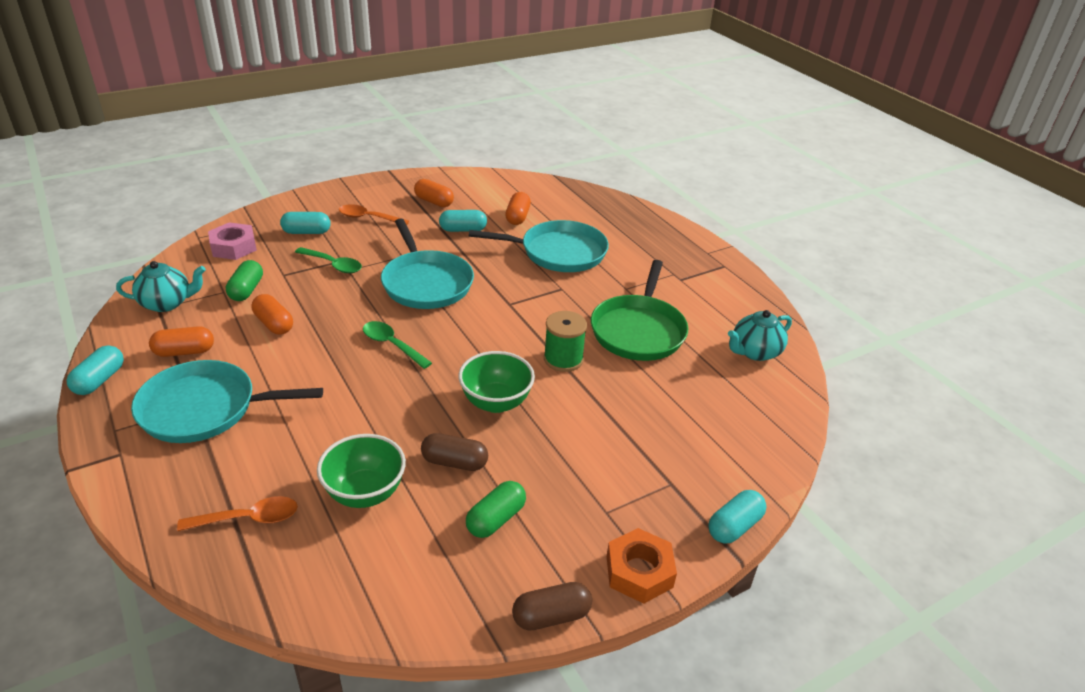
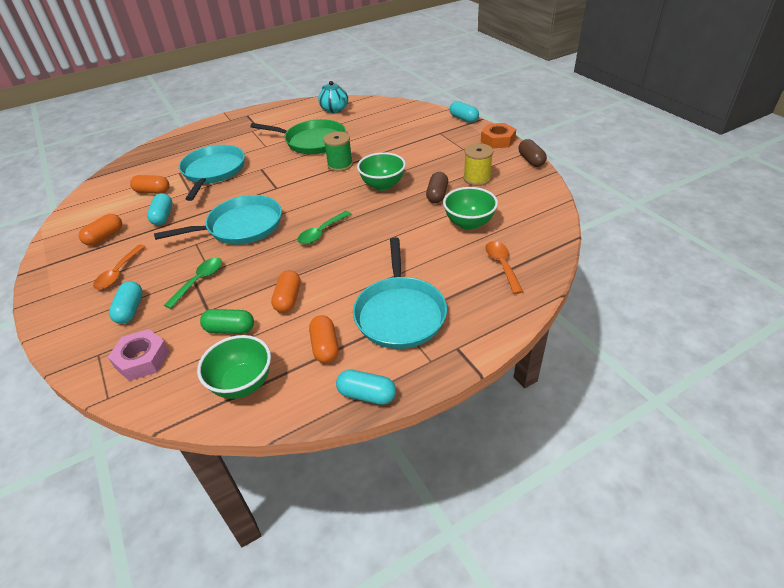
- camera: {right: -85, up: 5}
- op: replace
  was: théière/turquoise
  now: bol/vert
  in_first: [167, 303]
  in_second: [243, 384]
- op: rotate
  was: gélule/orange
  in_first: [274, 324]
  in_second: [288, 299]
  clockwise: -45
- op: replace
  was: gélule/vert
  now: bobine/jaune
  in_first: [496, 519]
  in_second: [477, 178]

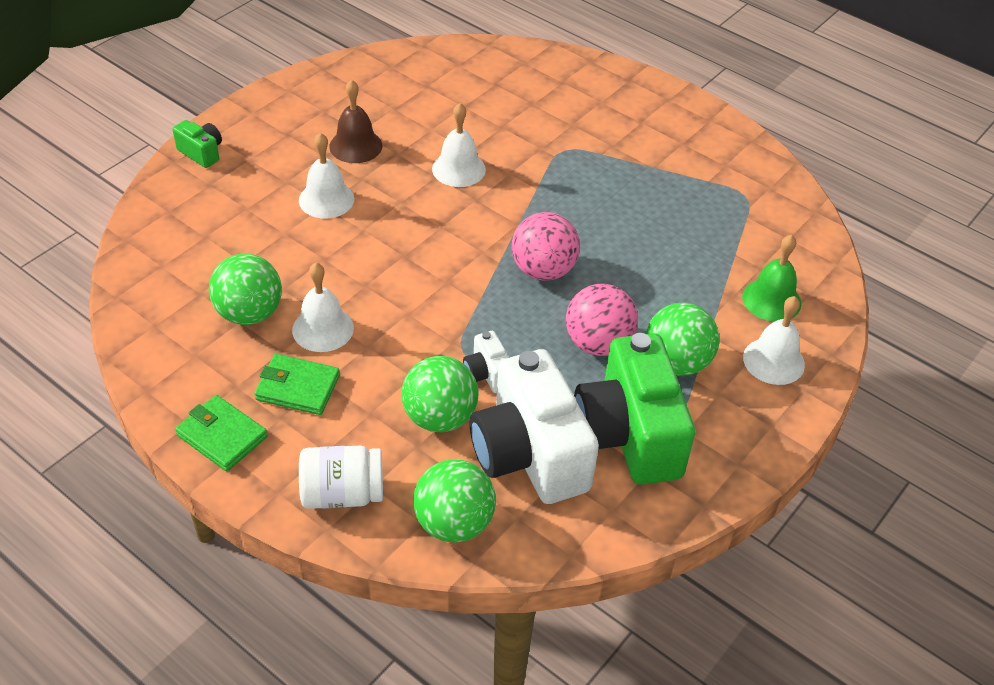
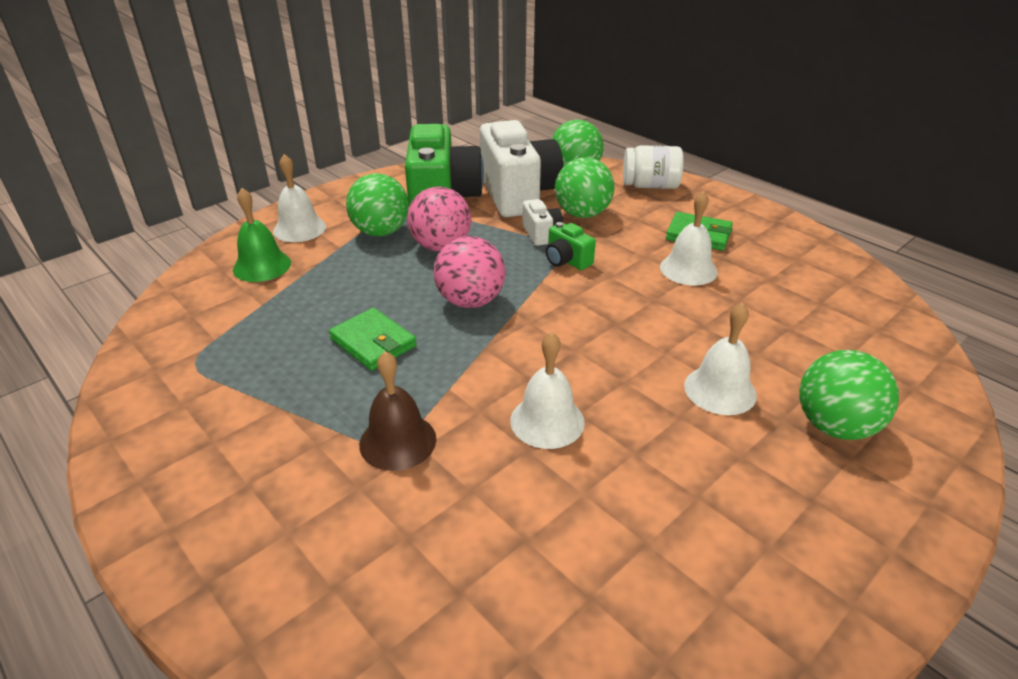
- camera: {right: -170, up: -10}
- op: move
  was: cloche/marron
  in_first: [355, 146]
  in_second: [398, 441]
- op: move
  was: appareil photo/vert
  in_first: [201, 153]
  in_second: [567, 261]
- op: move
  was: balle/vert
  in_first: [249, 313]
  in_second: [834, 426]
- op: move
  was: portefeuille/vert
  in_first: [222, 436]
  in_second: [373, 342]

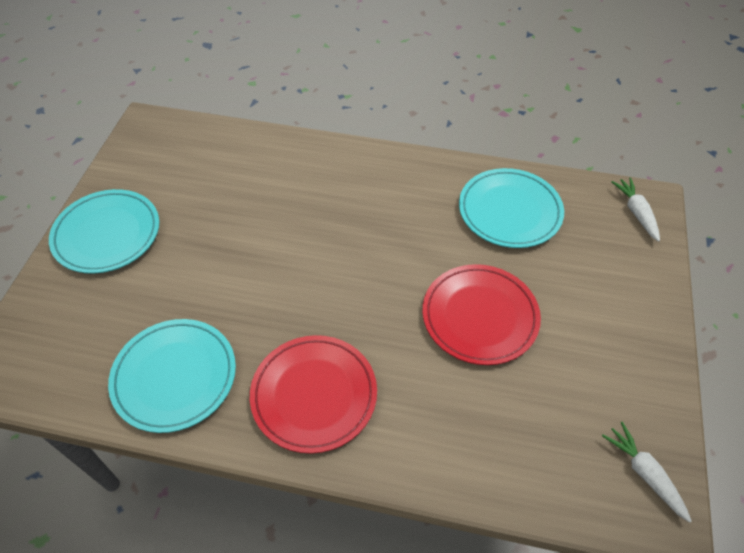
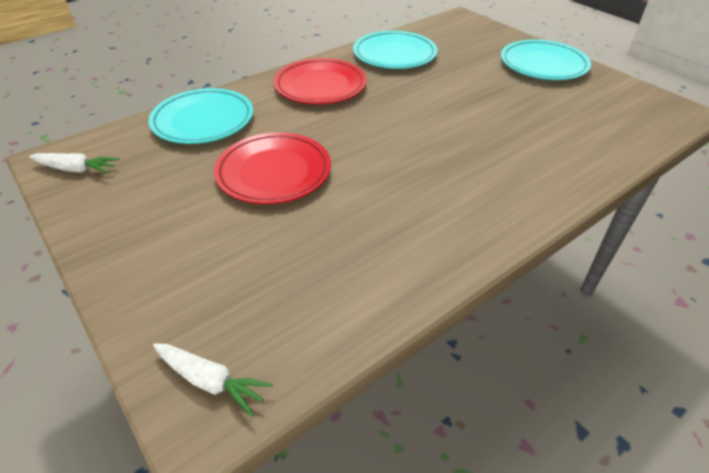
- camera: {right: 130, up: -10}
- op: move
  was: assiette/turquoise
  in_first: [509, 211]
  in_second: [203, 120]

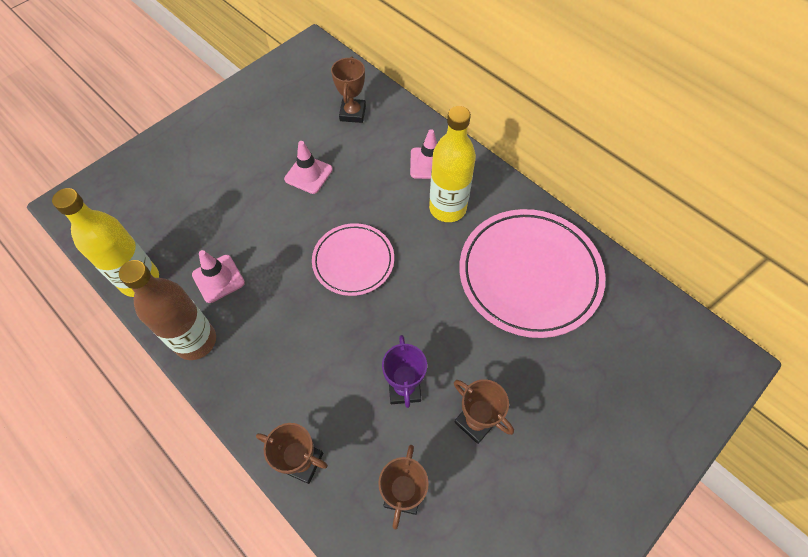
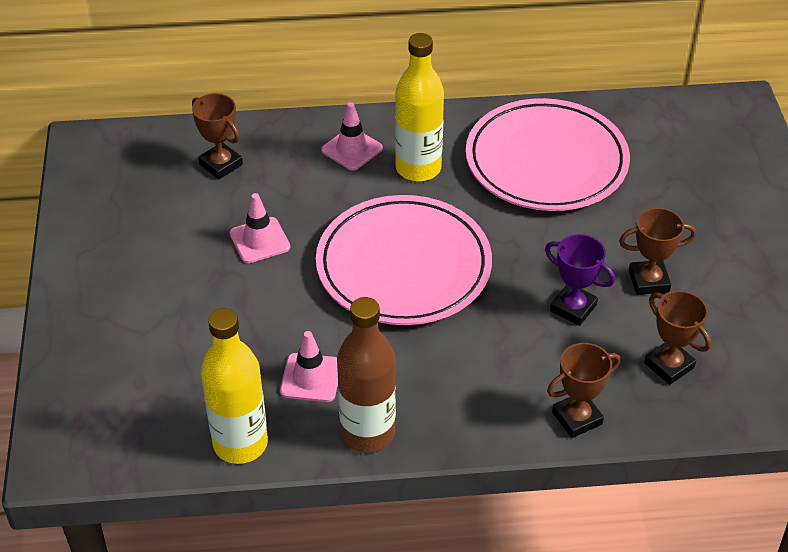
- camera: {right: -50, up: -15}
- op: resize
  was: assiette/rose
  in_first: [353, 261]
  in_second: [403, 266]
  ratio: 1.72

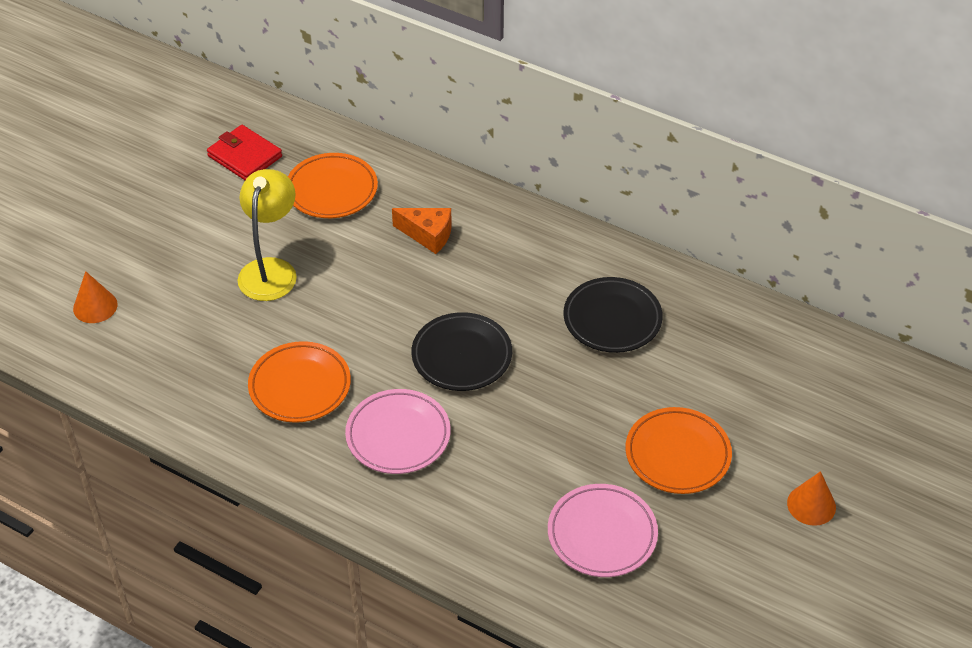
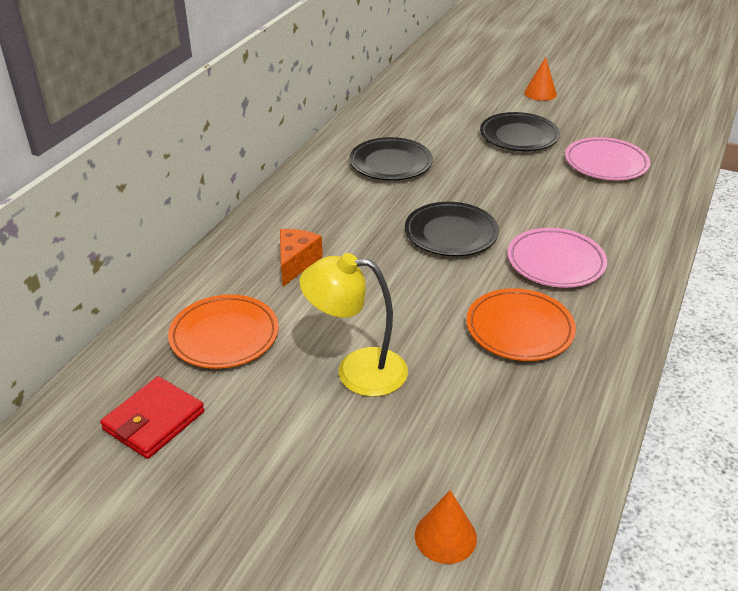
- camera: {right: -95, up: -10}
- op: recolor
  was: assiette/orange
  now: assiette/noir
  in_first: [677, 454]
  in_second: [519, 136]

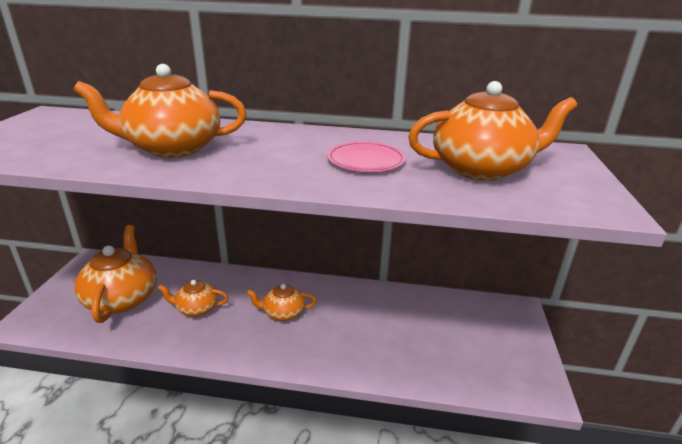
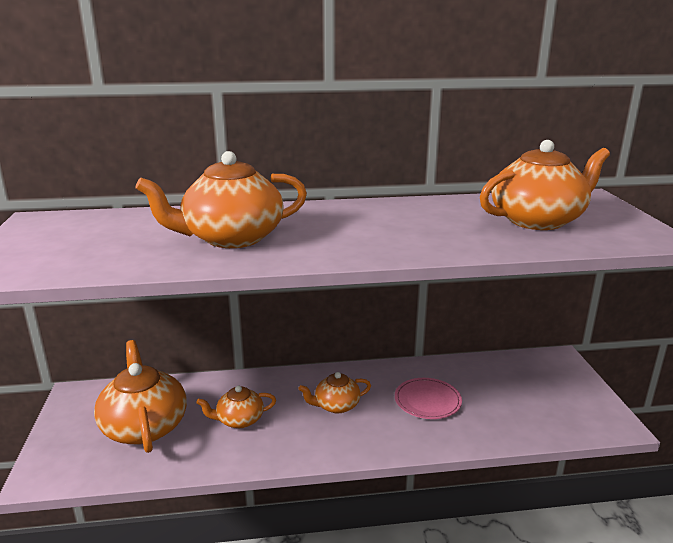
- camera: {right: -15, up: -5}
- op: move
  was: assiette/rose
  in_first: [366, 160]
  in_second: [427, 401]

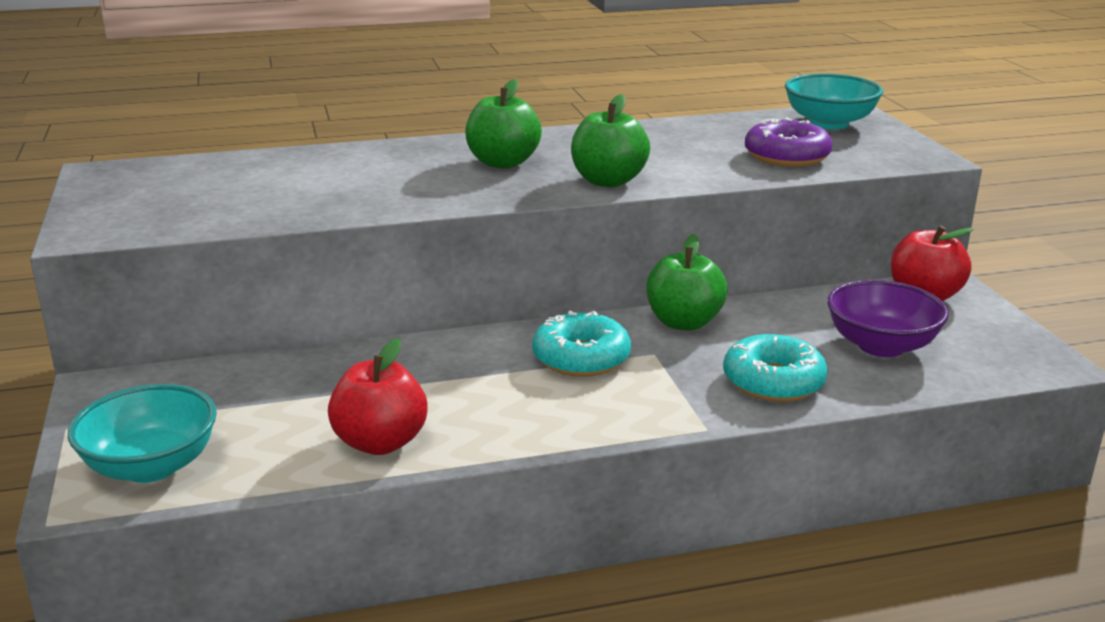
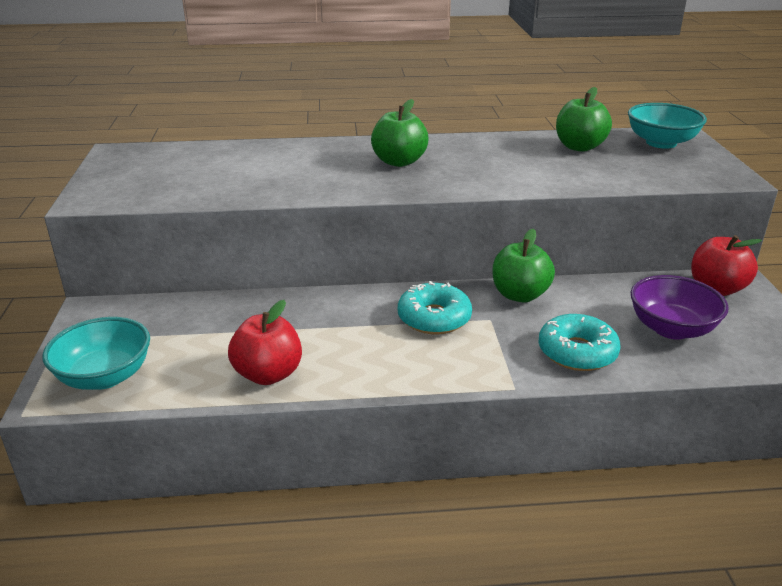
- camera: {right: 10, up: 5}
- op: move
  was: pomme/vert
  in_first: [608, 181]
  in_second: [579, 147]
- op: delete
  was: beignet/violet
  in_first: [786, 156]

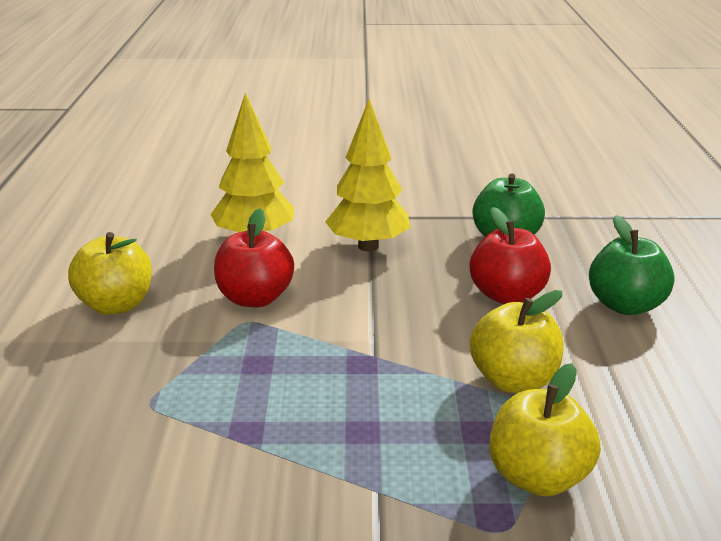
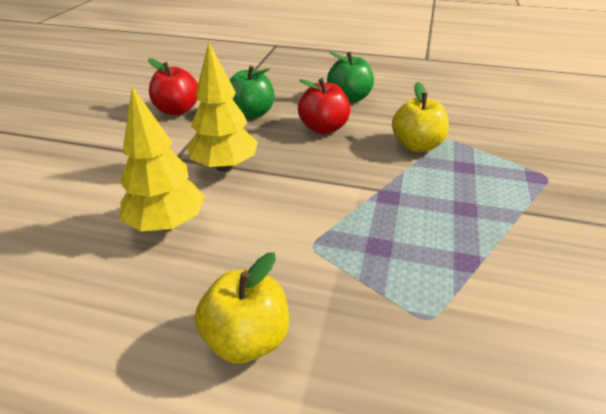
- camera: {right: -75, up: 10}
- op: move
  was: pomme/rouge
  in_first: [255, 298]
  in_second: [177, 110]
- op: delete
  was: pomme/jaune
  in_first: [538, 477]

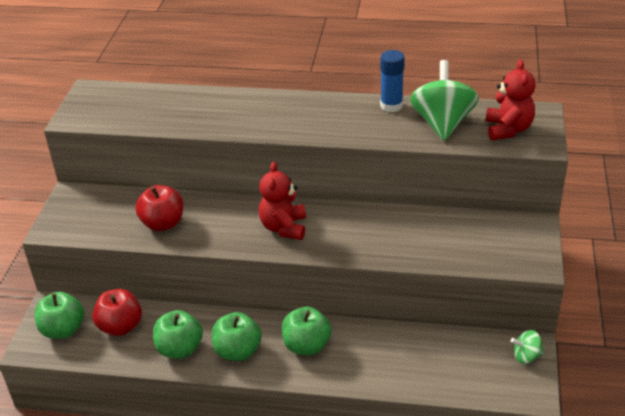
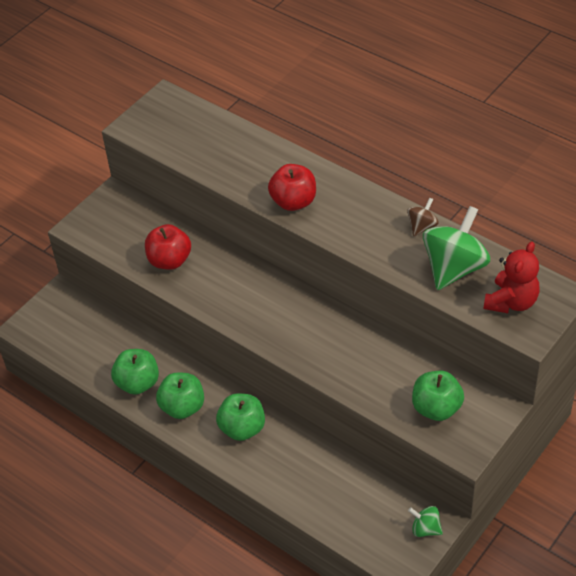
- camera: {right: 30, up: 10}
- op: replace
  was: bâton de colle/bleu
  now: toupie/marron
  in_first: [391, 106]
  in_second: [422, 226]
- op: delete
  was: ours en peluche/rouge
  in_first: [284, 227]
- op: move
  was: pomme/rouge
  in_first: [120, 326]
  in_second: [293, 202]
- op: move
  was: pomme/vert
  in_first: [63, 330]
  in_second: [436, 408]

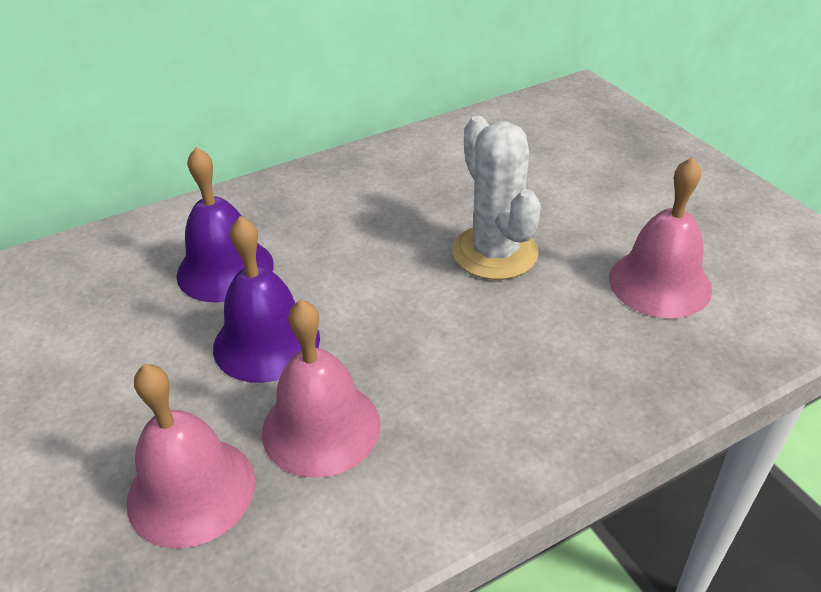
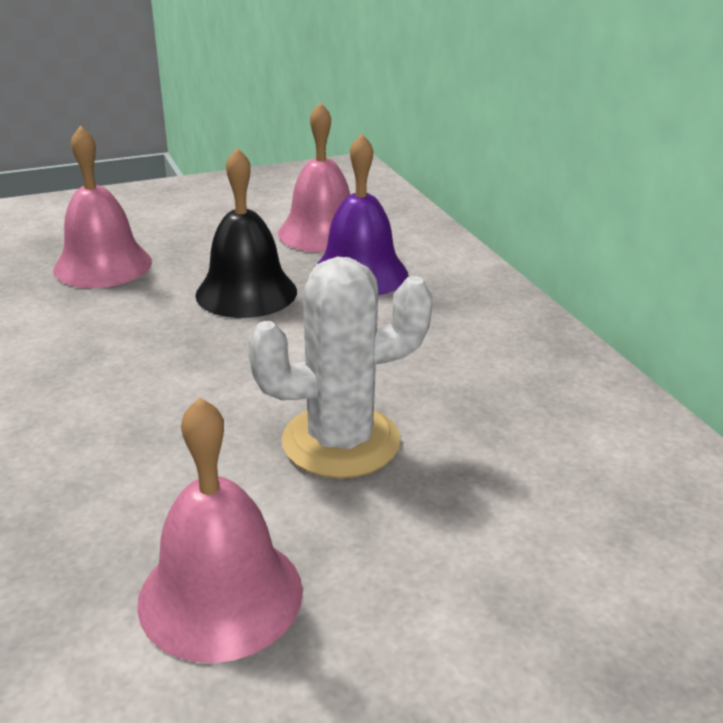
- camera: {right: 95, up: -10}
- op: recolor
  was: cloche/violet
  now: cloche/noir
  in_first: [266, 342]
  in_second: [246, 292]
- op: move
  was: cloche/rose
  in_first: [321, 427]
  in_second: [322, 233]

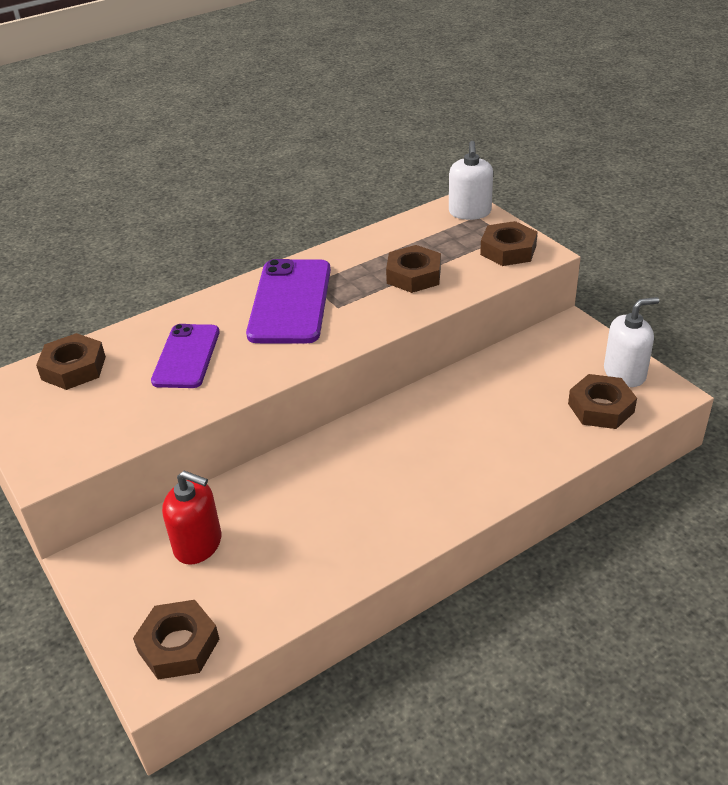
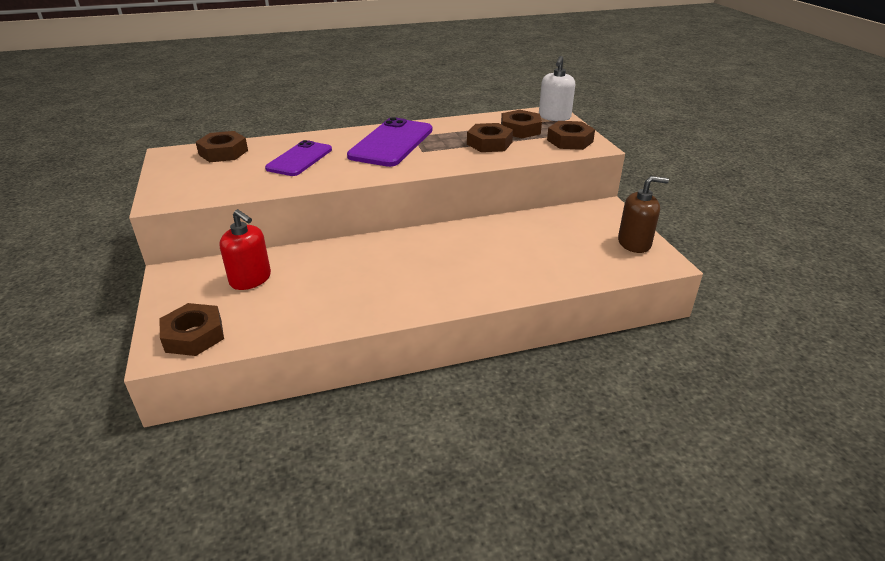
- camera: {right: 15, up: -5}
- op: recolor
  was: distributeur de savon/blanc
  now: distributeur de savon/marron
  in_first: [624, 373]
  in_second: [634, 243]
- op: move
  was: écrou/marron
  in_first: [600, 408]
  in_second: [520, 129]

